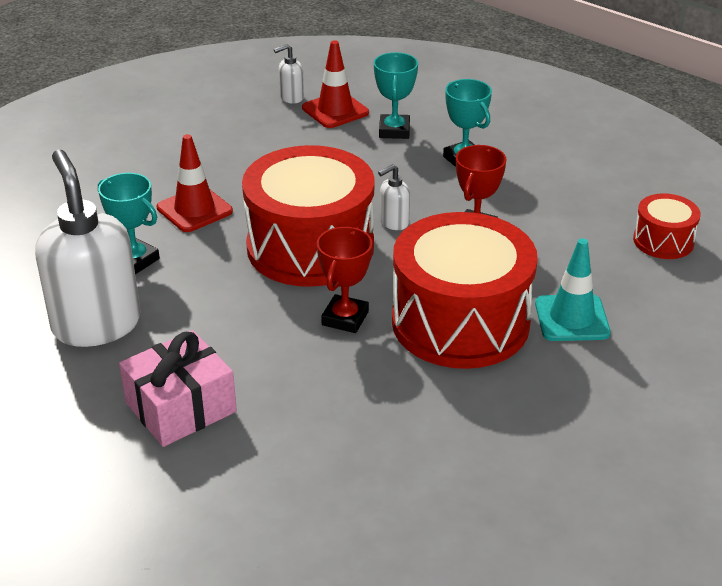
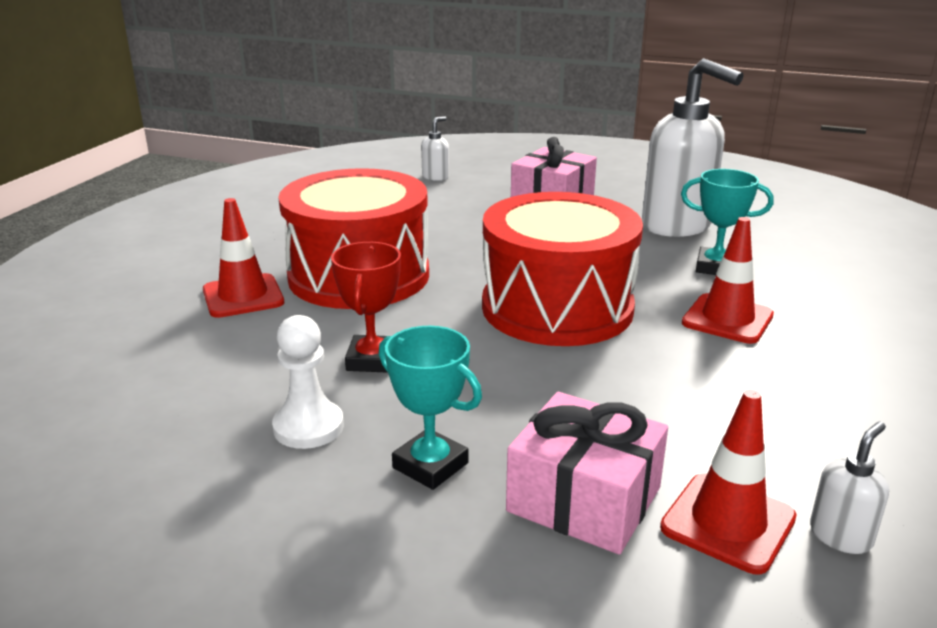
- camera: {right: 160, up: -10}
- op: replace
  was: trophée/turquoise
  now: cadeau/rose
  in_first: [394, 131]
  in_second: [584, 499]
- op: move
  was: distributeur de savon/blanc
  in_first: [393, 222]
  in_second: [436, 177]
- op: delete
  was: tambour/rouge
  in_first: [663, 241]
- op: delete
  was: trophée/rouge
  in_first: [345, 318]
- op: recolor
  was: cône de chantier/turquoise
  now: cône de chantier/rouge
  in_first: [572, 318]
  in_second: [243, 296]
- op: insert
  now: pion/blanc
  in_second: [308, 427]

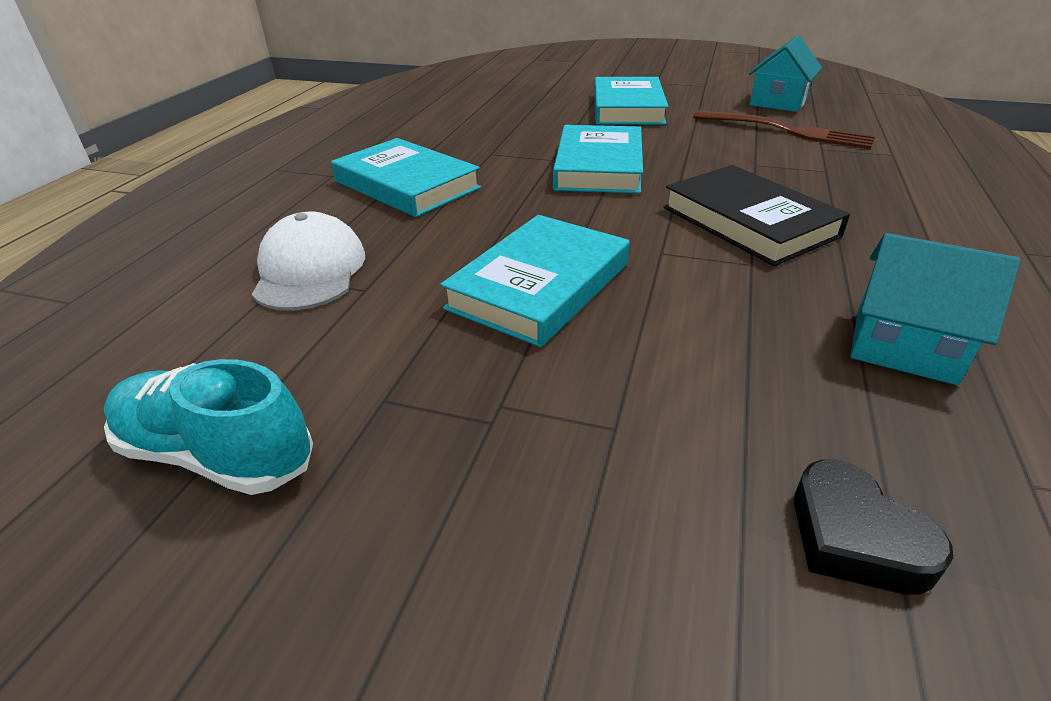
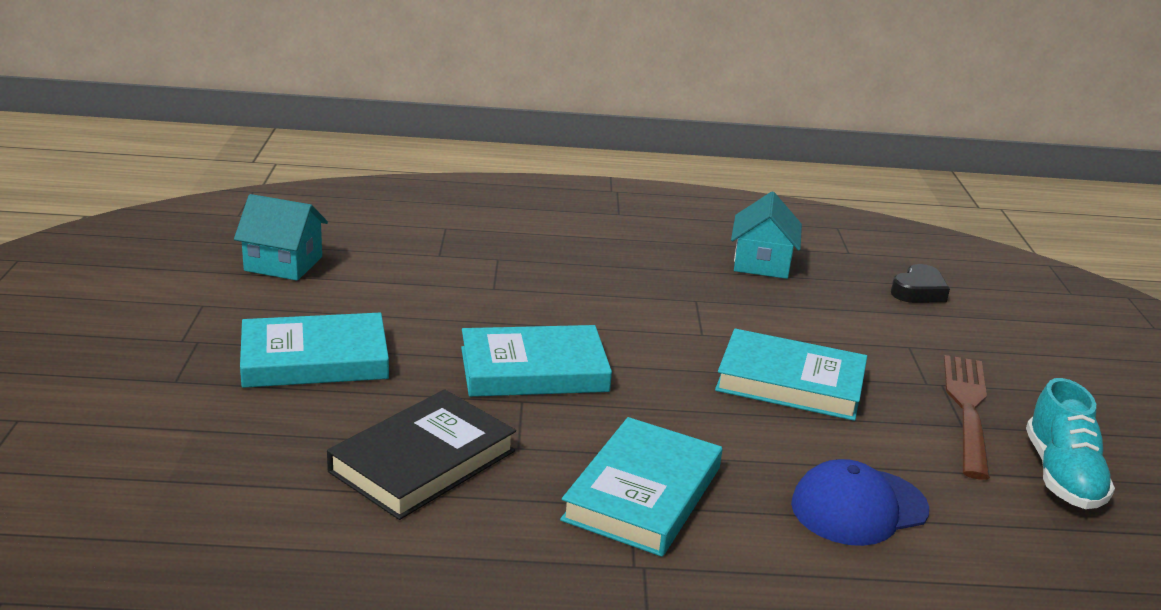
- camera: {right: -110, up: -10}
- op: move
  was: fourchette/marron
  in_first: [787, 131]
  in_second: [967, 410]
- op: move
  was: livre/noir
  in_first: [748, 222]
  in_second: [423, 461]
- op: recolor
  was: casquette/blanc
  now: casquette/bleu
  in_first: [310, 270]
  in_second: [859, 507]

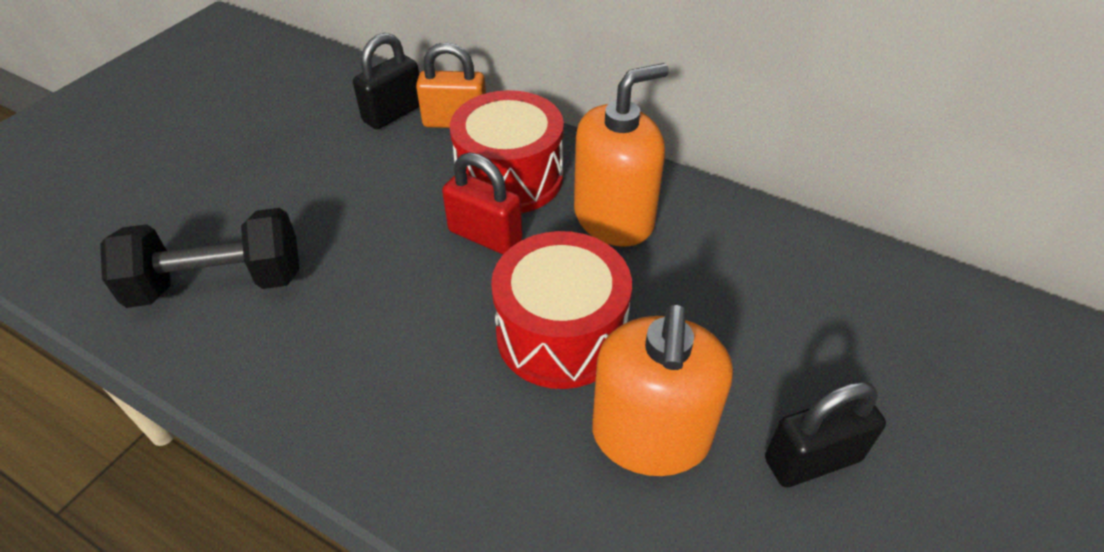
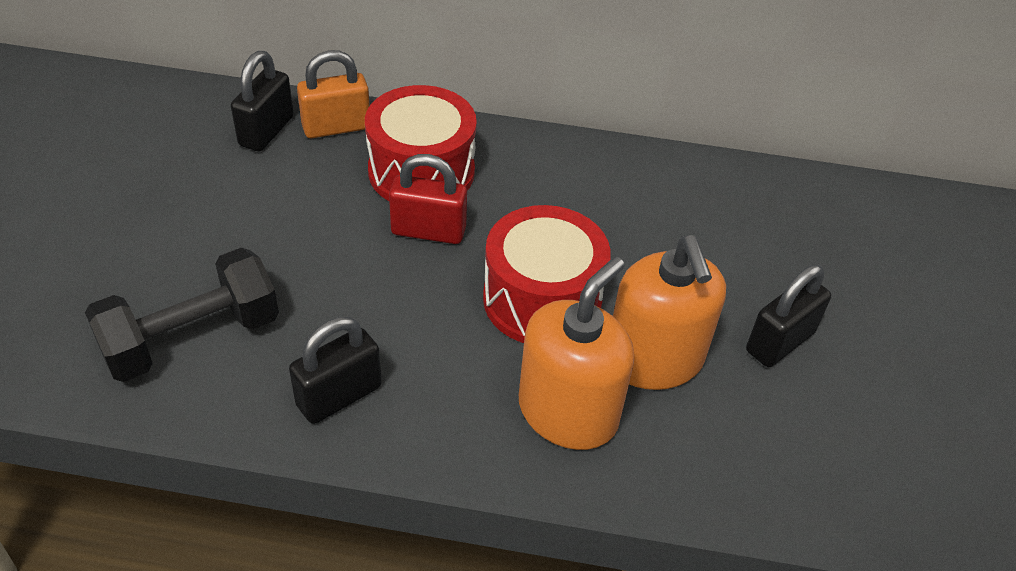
- camera: {right: -25, up: 0}
- op: move
  was: distributeur de savon/orange
  in_first: [614, 218]
  in_second: [568, 412]
- op: insert
  now: cadenas/noir
  in_second: [339, 396]

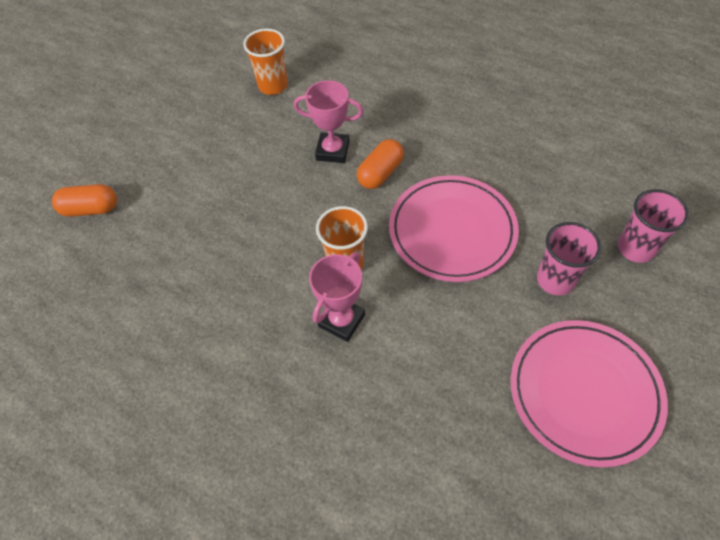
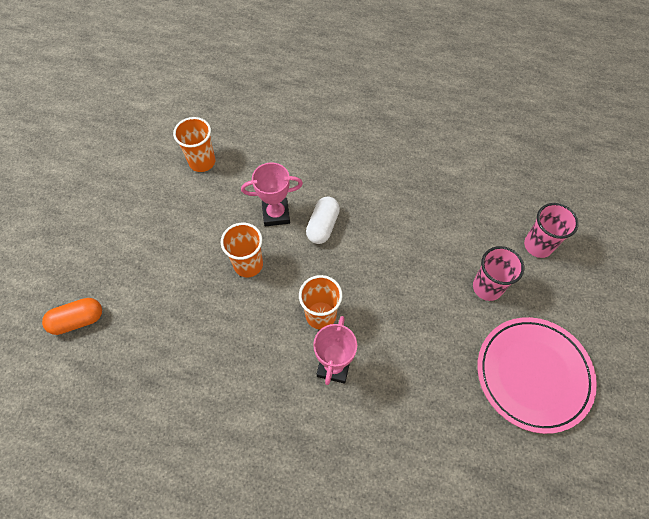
- camera: {right: -20, up: 5}
- op: recolor
  was: gélule/orange
  now: gélule/blanc
  in_first: [380, 173]
  in_second: [323, 226]
- op: delete
  was: assiette/rose
  in_first: [452, 231]
- op: insert
  now: gobelet/orange
  in_second: [248, 264]

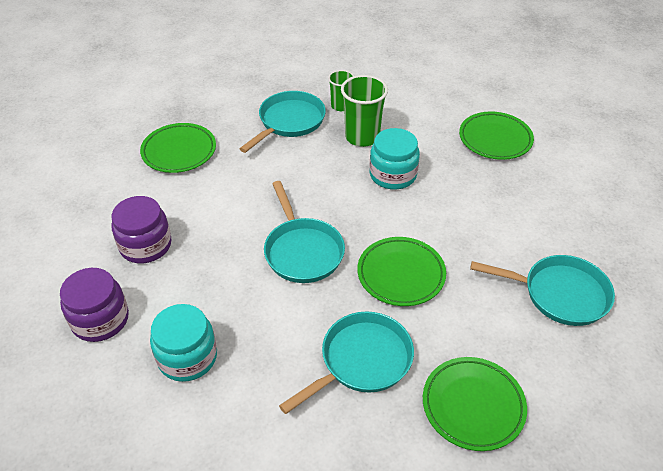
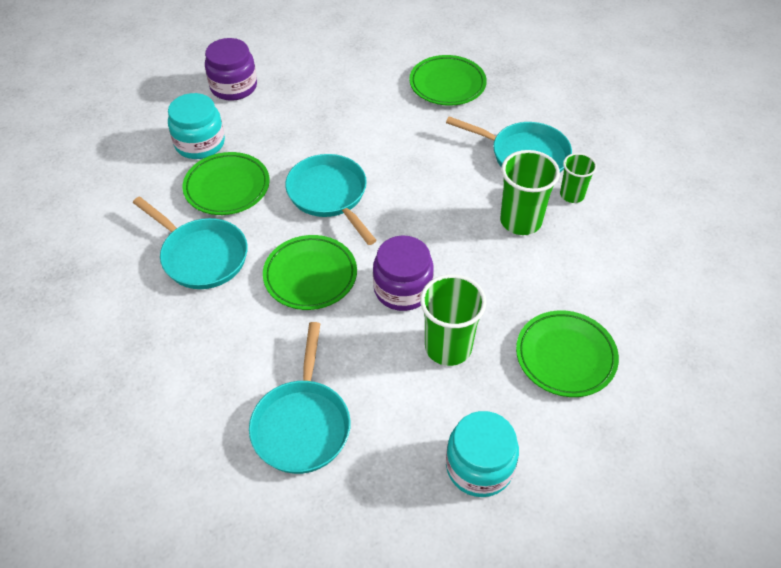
- camera: {right: 80, up: 5}
- op: move
  was: bocal/turquoise
  in_first: [393, 175]
  in_second: [479, 466]
- op: rotate
  was: poêle/turquoise
  in_first: [302, 251]
  in_second: [329, 195]
  clockwise: 90
- op: move
  was: bocal/violet
  in_first: [145, 245]
  in_second: [402, 289]
- op: move
  was: assiette/vert
  in_first: [473, 405]
  in_second: [227, 187]
- op: insert
  now: gobelet/vert
  in_second: [448, 347]

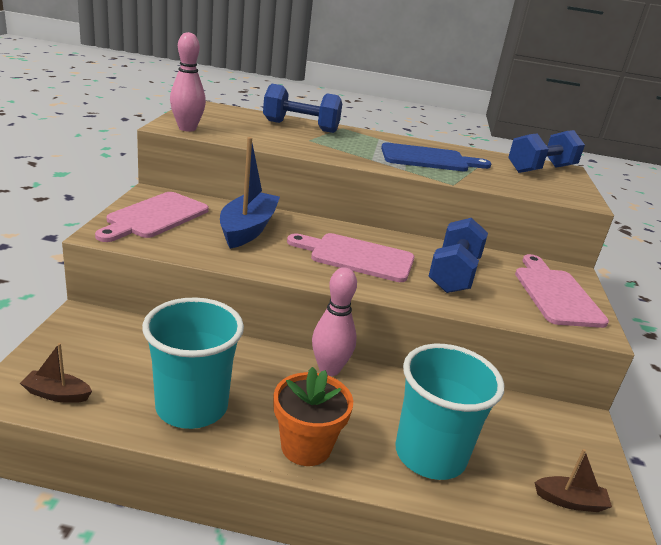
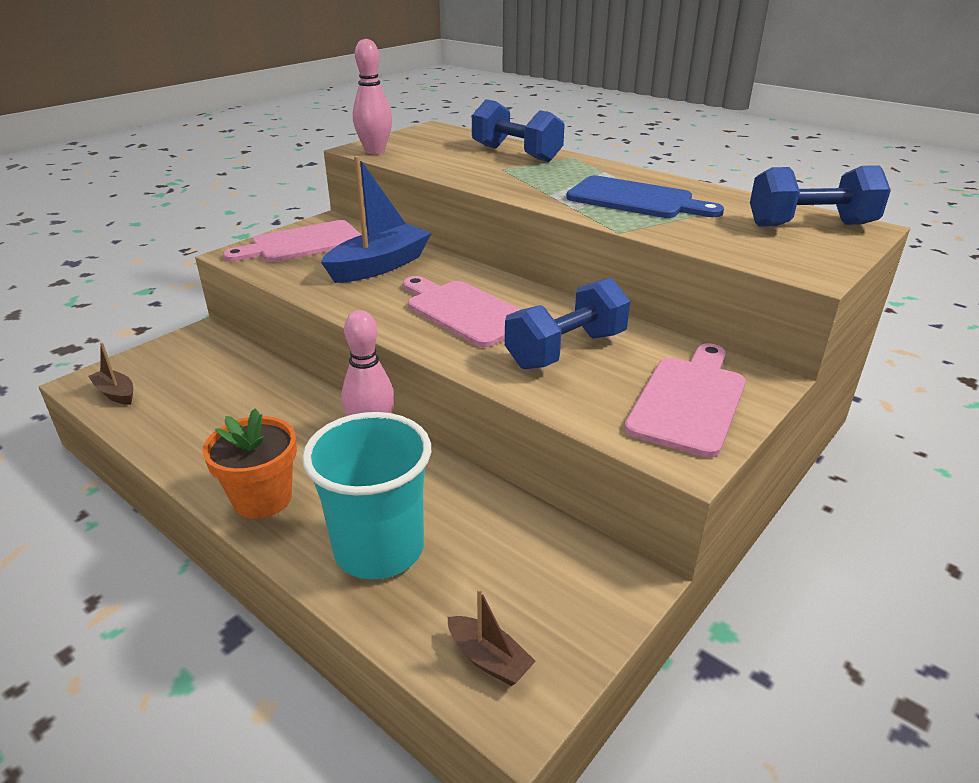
- camera: {right: 35, up: 5}
- op: delete
  was: gobelet/turquoise
  in_first: [192, 407]

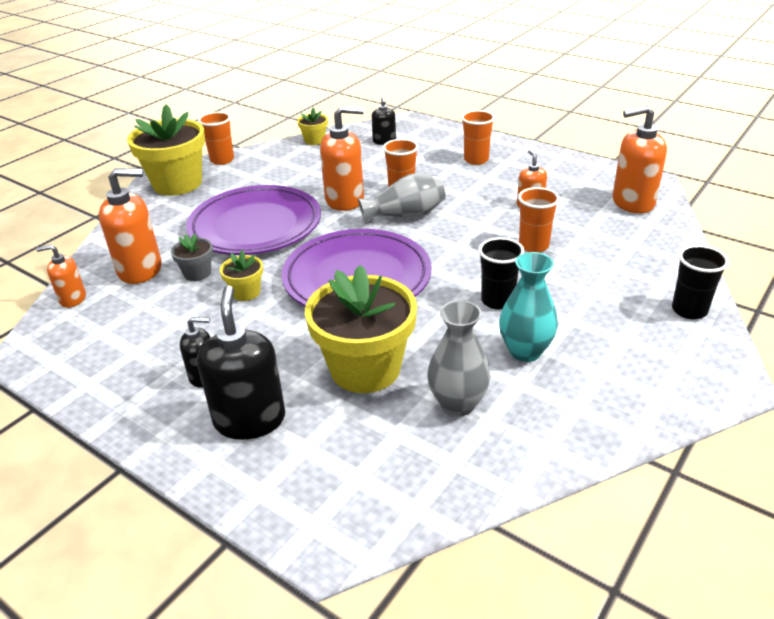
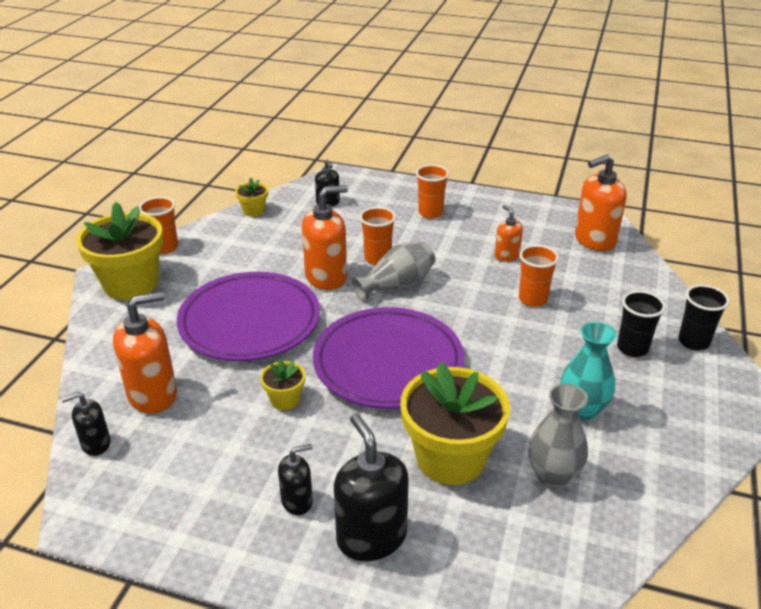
- camera: {right: -20, up: 0}
- op: delete
  was: pot de fleurs/gris
  in_first: [197, 273]
- op: move
  was: gobelet/noir
  in_first: [497, 301]
  in_second: [632, 348]
- op: recolor
  was: distributeur de savon/orange
  now: distributeur de savon/noir
  in_first: [72, 299]
  in_second: [96, 444]

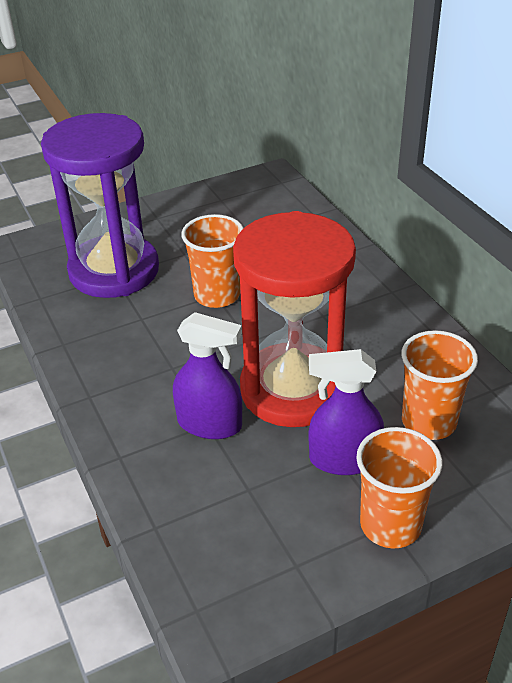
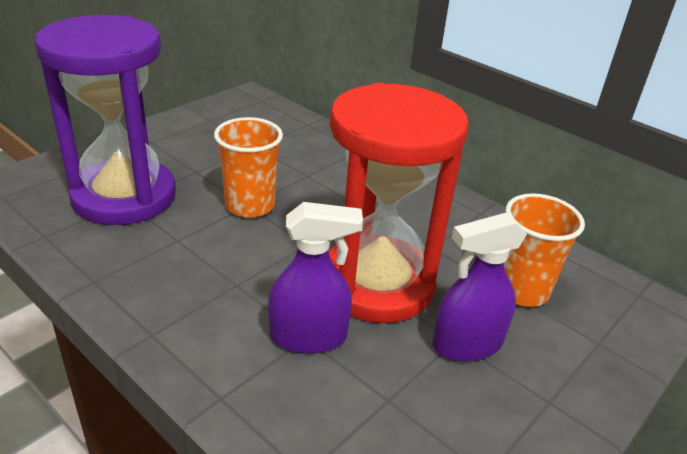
- camera: {right: -25, up: -5}
- op: delete
  was: gobelet/orange
  in_first: [390, 525]

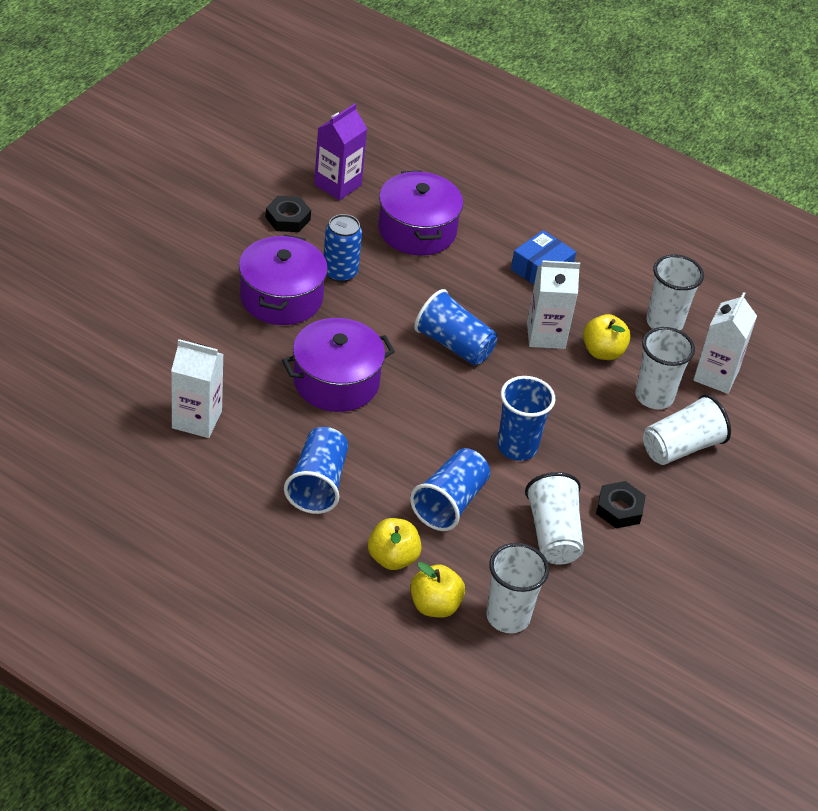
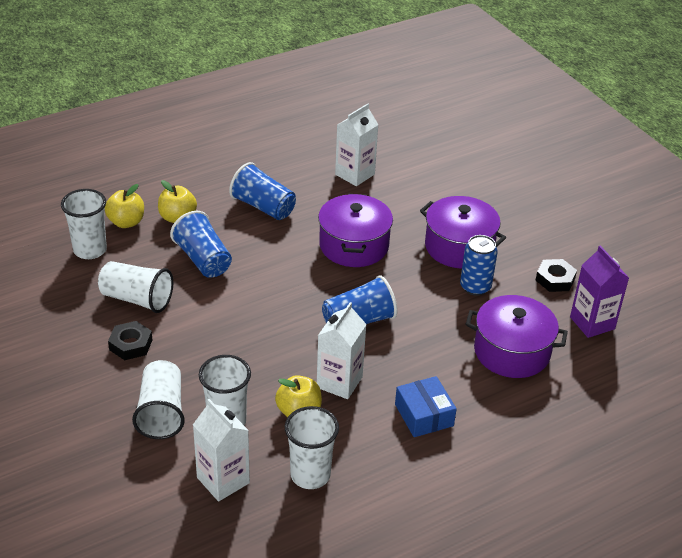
- camera: {right: 120, up: -5}
- op: delete
  was: gobelet/bleu
  in_first: [517, 447]

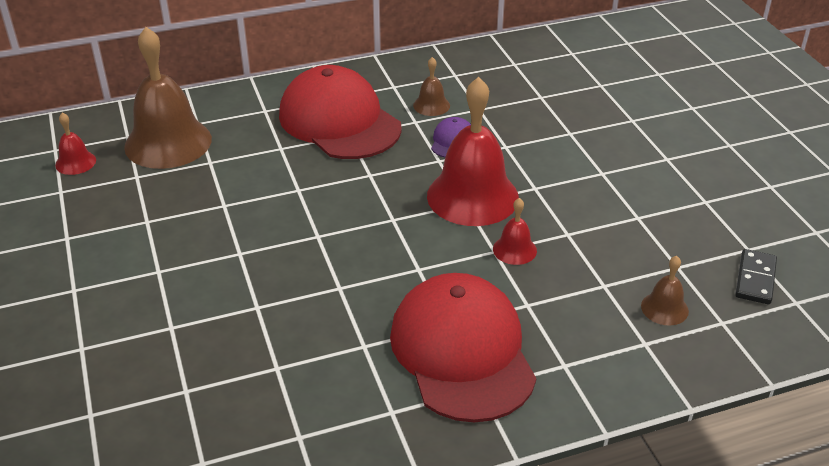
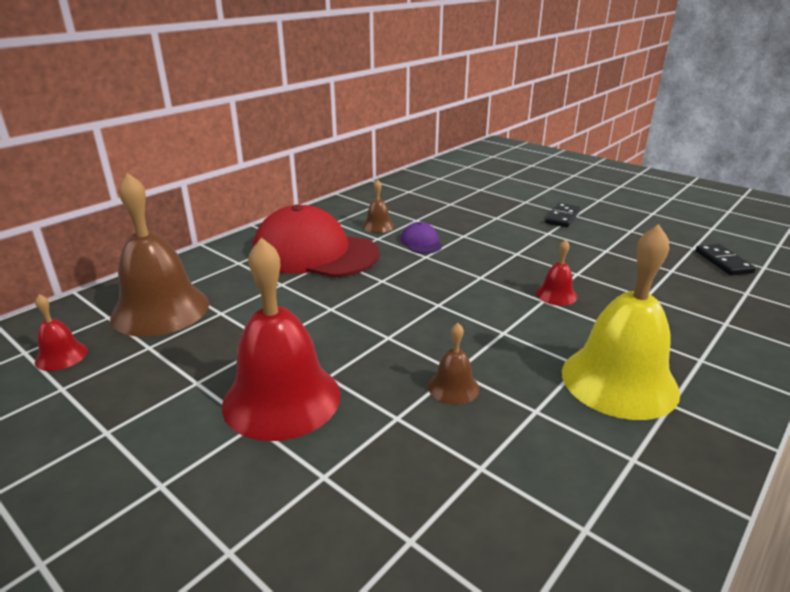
- camera: {right: -30, up: -10}
- op: move
  was: cloche/rouge
  in_first: [472, 196]
  in_second: [282, 398]
- op: move
  was: cloche/marron
  in_first: [664, 308]
  in_second: [453, 387]
- op: replace
  was: casquette/rouge
  now: cloche/jaune
  in_first: [462, 352]
  in_second: [619, 381]
- op: insert
  now: domino/noir
  in_second: [562, 217]

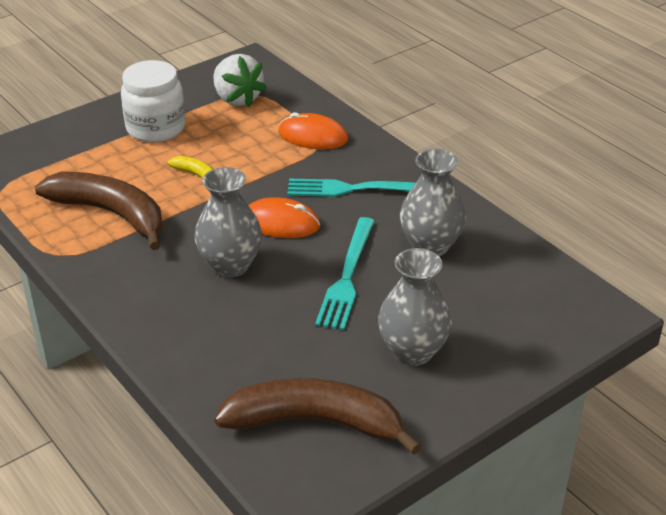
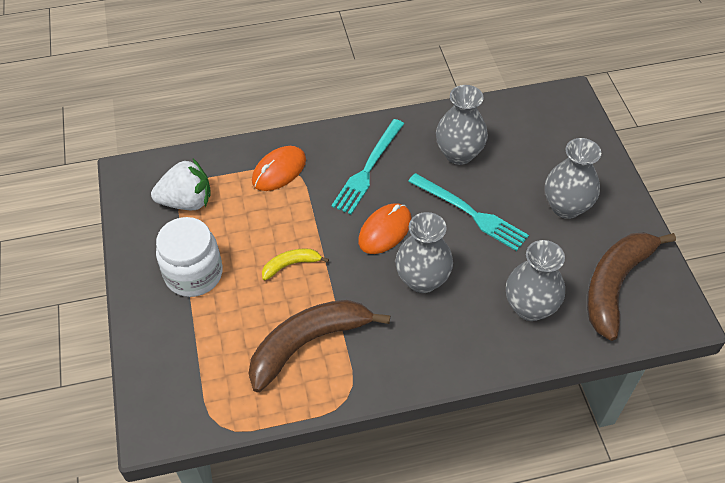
- camera: {right: -65, up: 15}
- op: insert
  now: vase/gris
  in_second: [530, 307]

